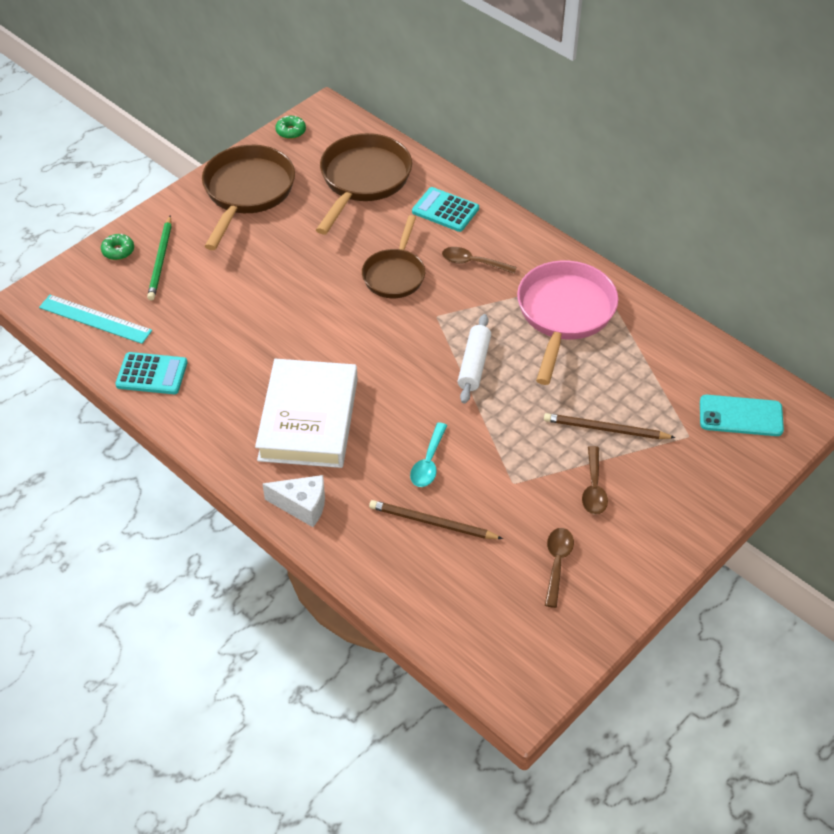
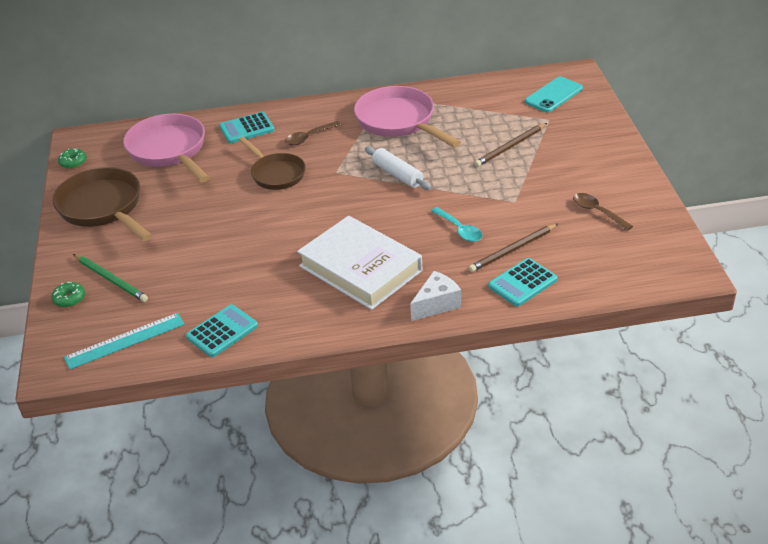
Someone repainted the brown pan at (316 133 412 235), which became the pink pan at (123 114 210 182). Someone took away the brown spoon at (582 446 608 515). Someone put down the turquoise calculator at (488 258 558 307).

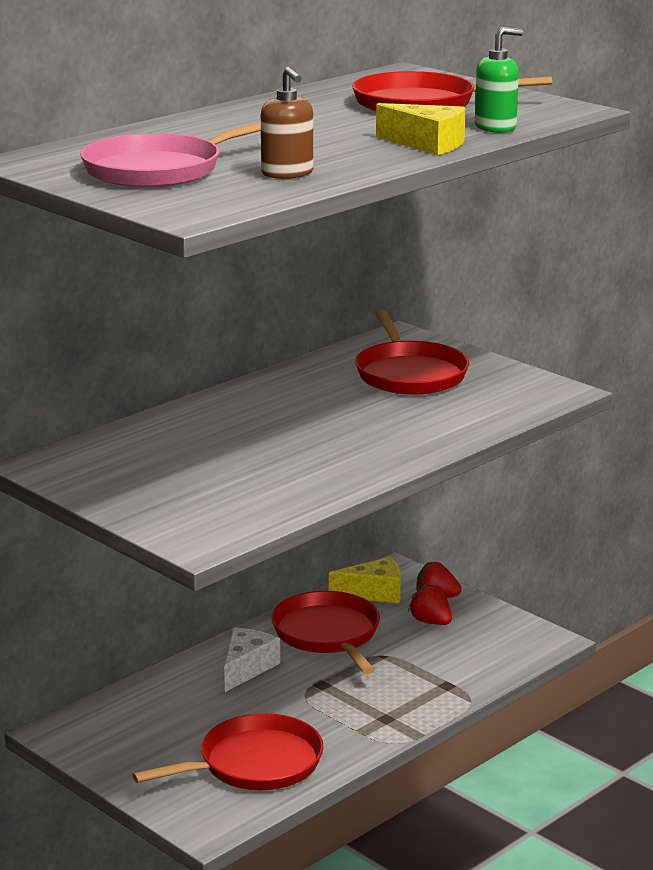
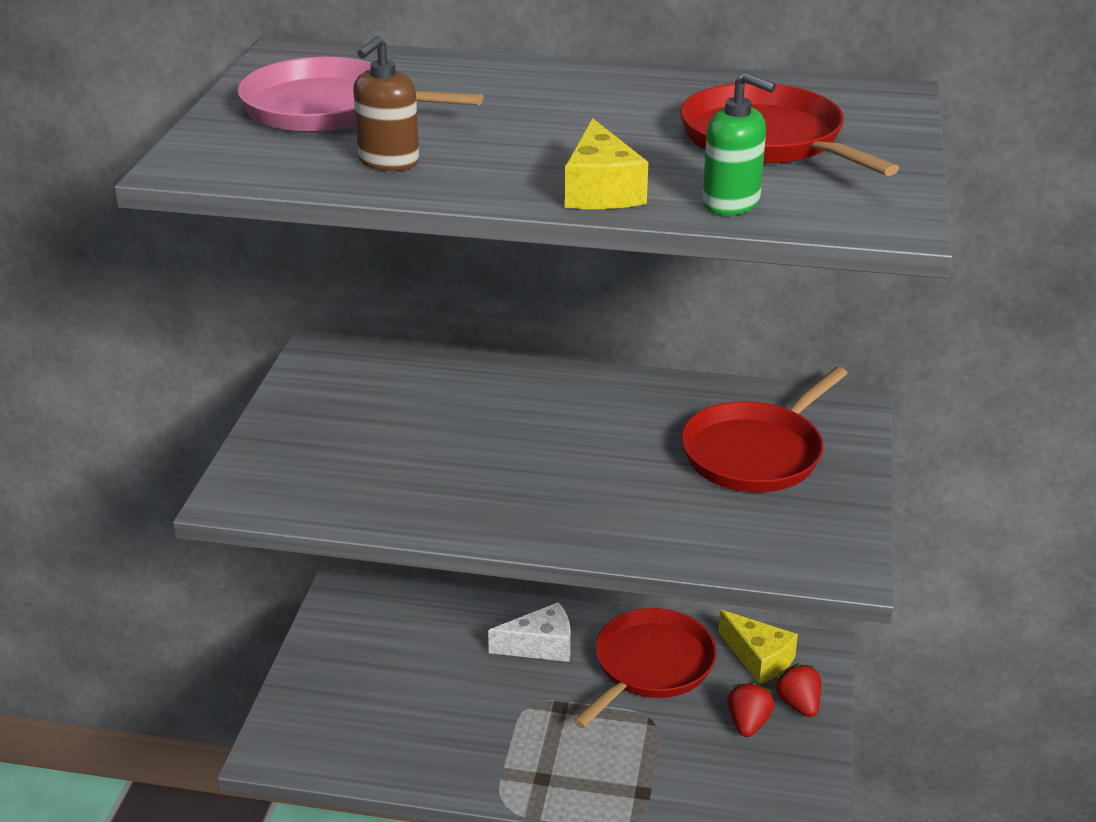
Someone took away the red pan at (132 713 324 790).

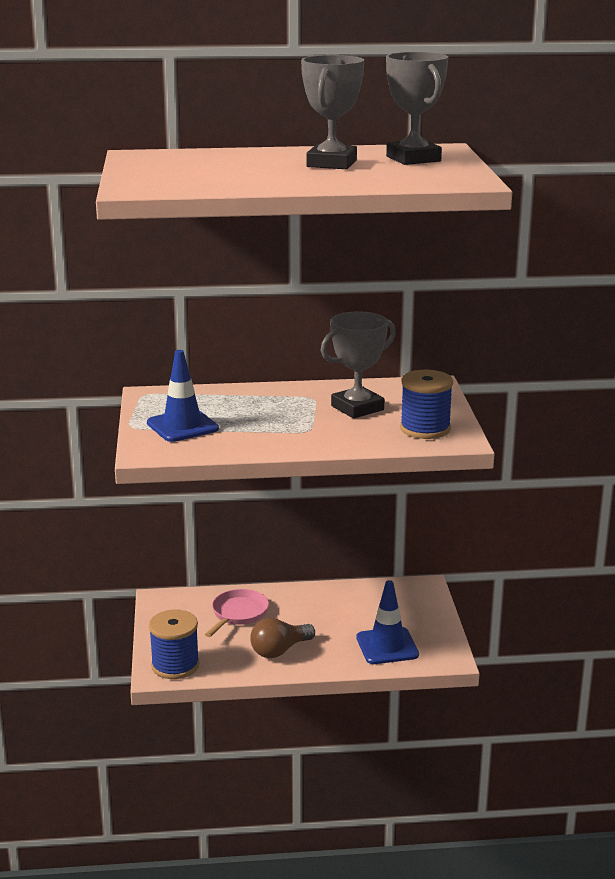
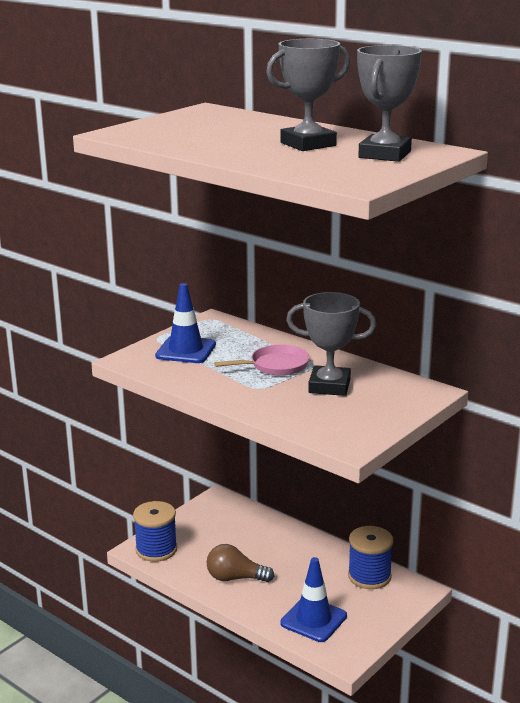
Someone carried the blue spool from (400 370 453 439) to (348 526 394 589). Someone carried the pink pan from (205 589 269 637) to (214 344 310 376).

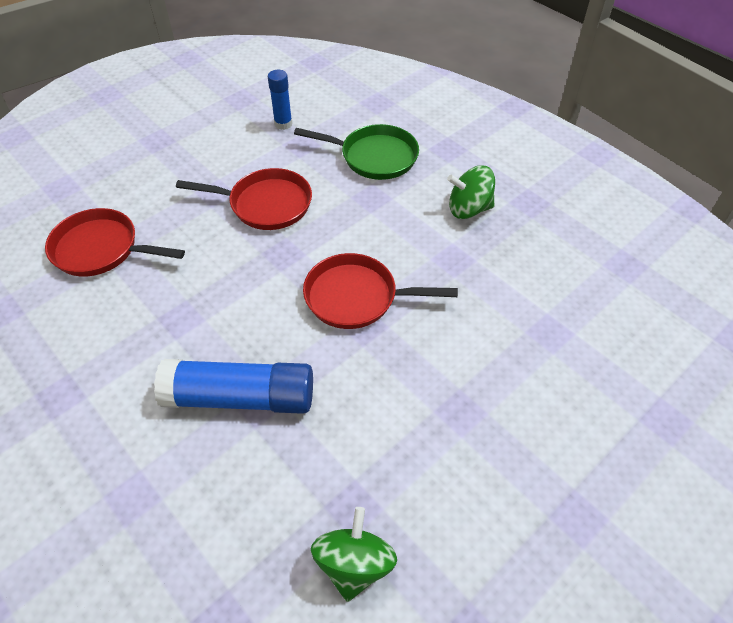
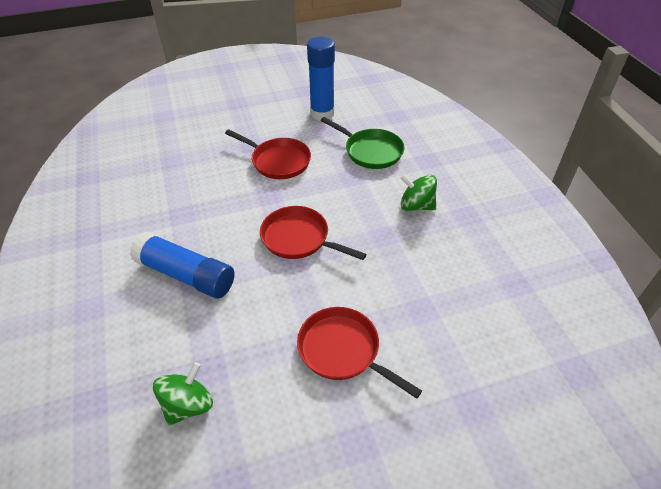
Someone scaled the blue glue stick at (268 70 293 130) by 1.84. Someone carried the red pan from (45 208 185 276) to (297 307 422 399).

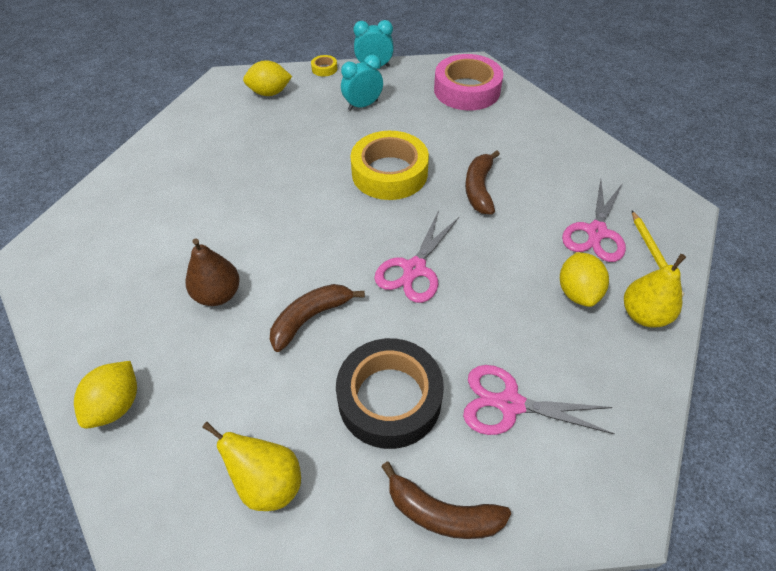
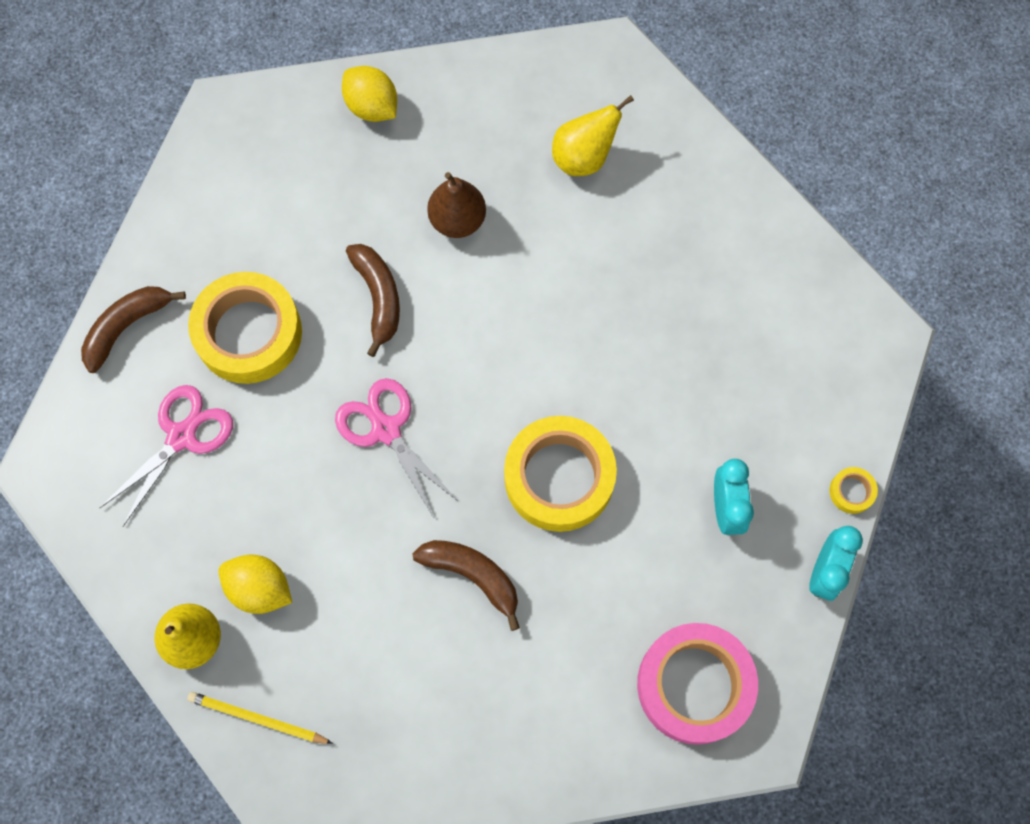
Someone took away the yellow lemon at (243 60 292 96). Someone took away the pink scissors at (562 180 626 262). Someone repainted the black tape at (336 338 444 449), which became the yellow tape at (188 272 302 384). Someone carried the yellow pear from (202 422 301 511) to (552 95 634 176).

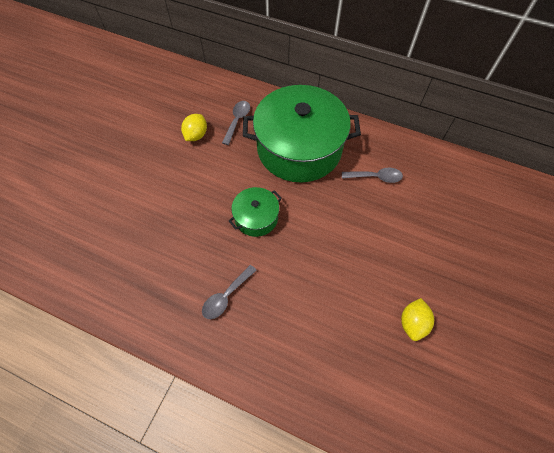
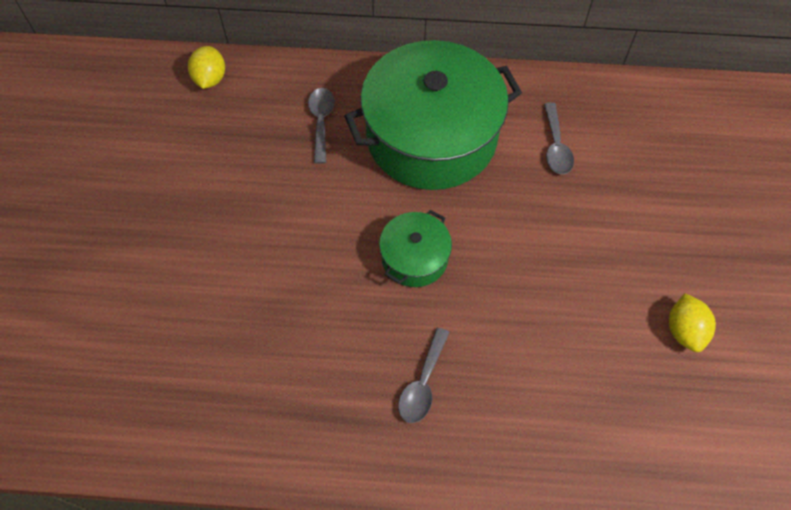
Someone carried the yellow lemon from (181 114 207 141) to (188 46 225 89). Someone rotated the grey spoon at (342 168 403 183) by 105 degrees clockwise.

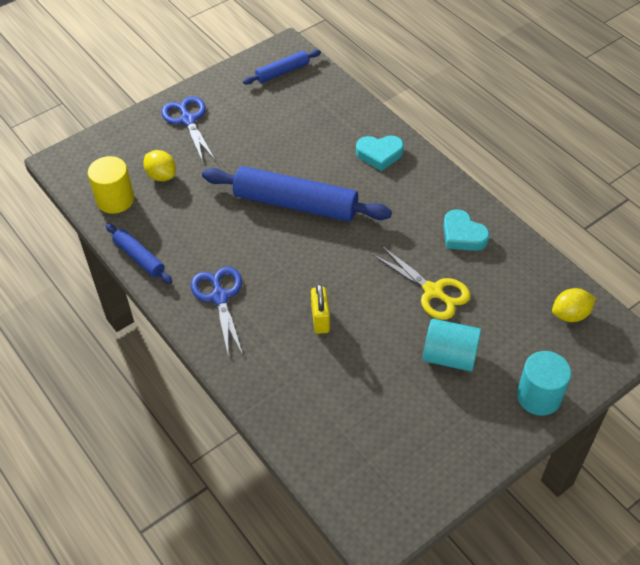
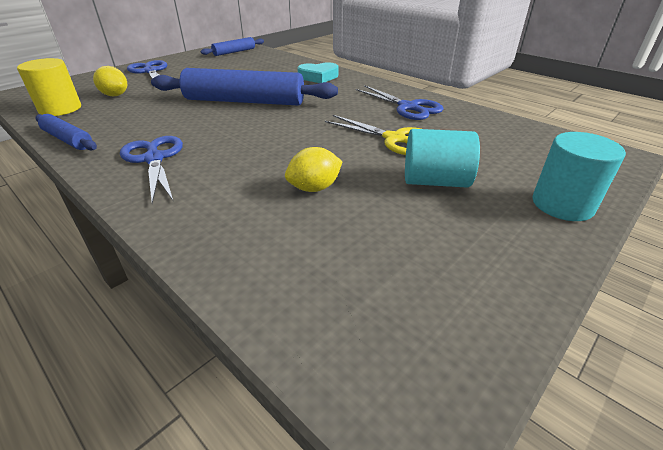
Someone swapped the turquoise heart at (443 209 490 251) for the blue scissors at (356 85 443 120). Someone took away the yellow padlock at (311 284 330 334). Someone carried the yellow lemon from (552 288 596 322) to (285 147 342 192).

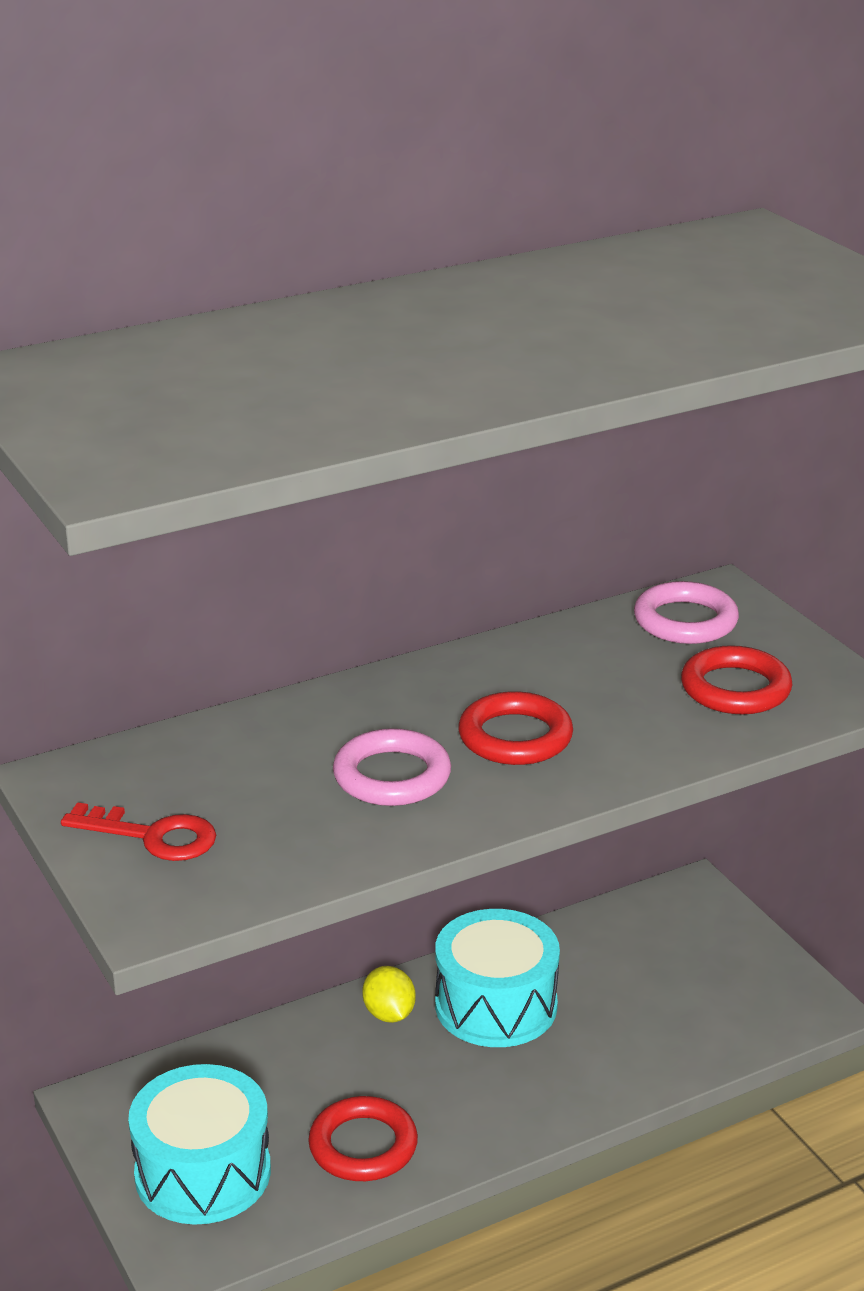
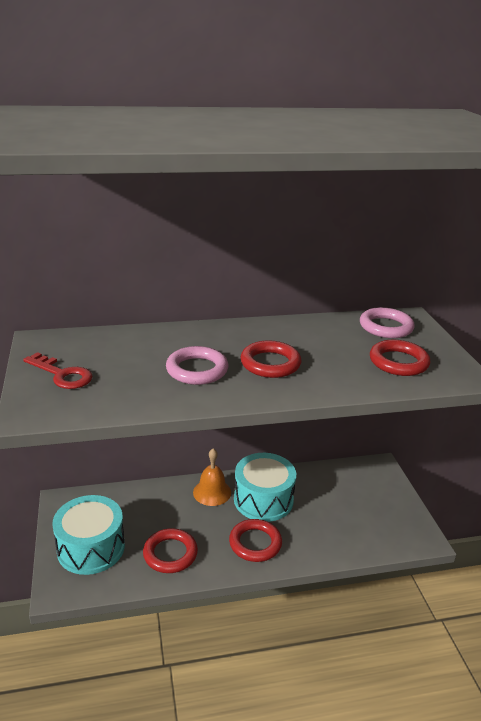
Someone swapped the yellow lemon at (363 966 415 1023) for the orange bell at (193 448 231 506). Someone put down the red ring at (229 519 282 562).

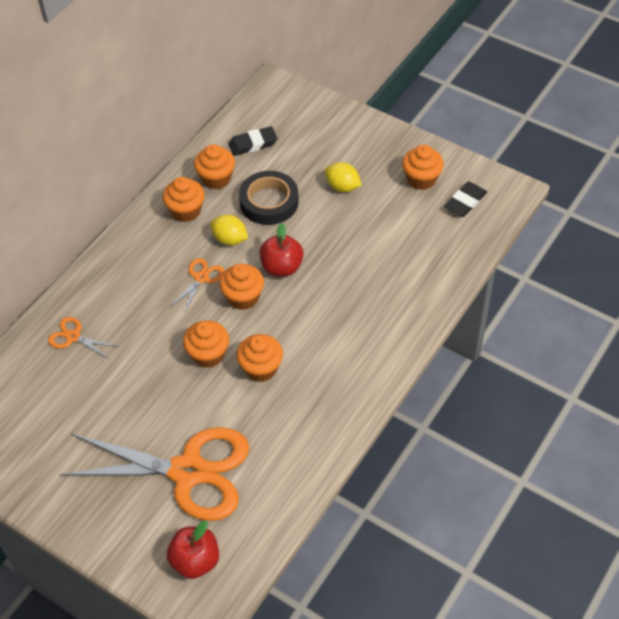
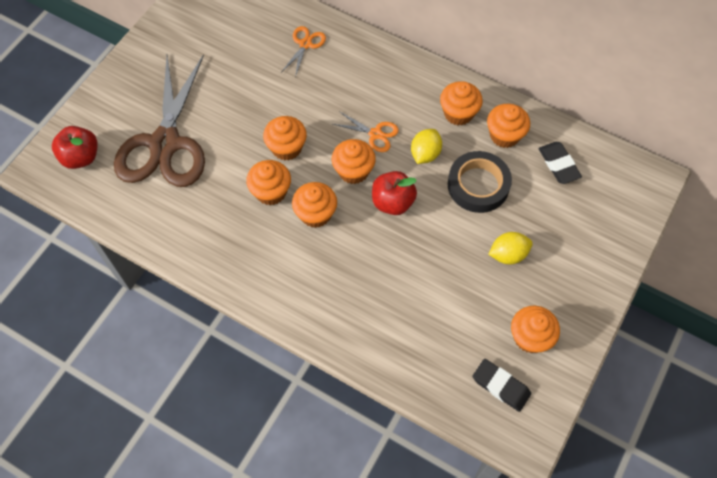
Someone rotated the yellow lemon at (325 162 362 192) by 45 degrees clockwise. Someone repainted the orange scissors at (59 427 249 521), which became the brown scissors at (114 54 205 187). Someone put down the orange cupcake at (292 182 337 228).

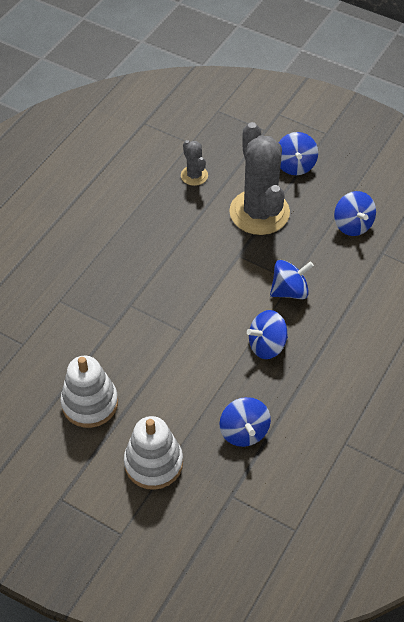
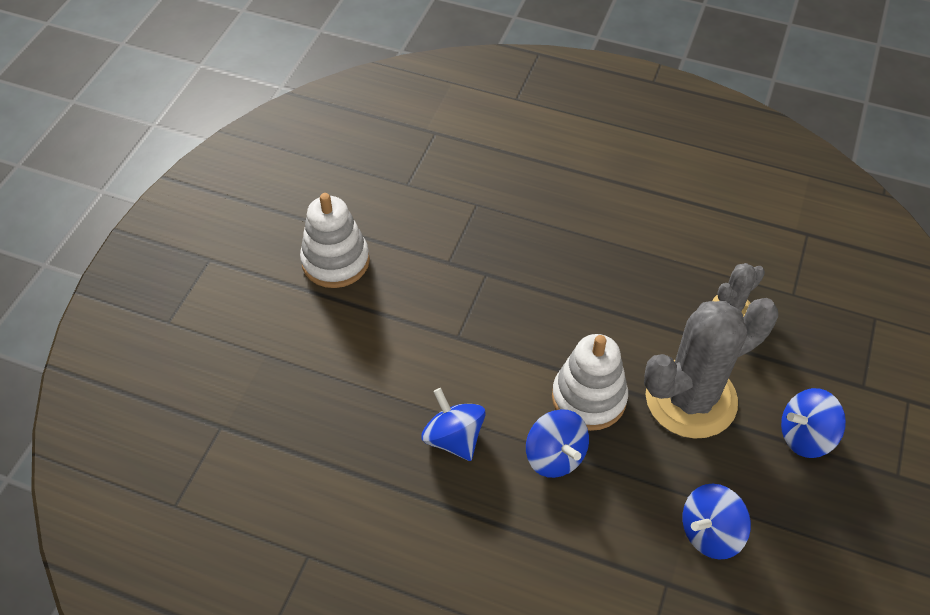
Someone took away the blue spinning top at (220 397 271 447). Someone carried the white stacking toy from (124 416 183 490) to (552 334 628 431).

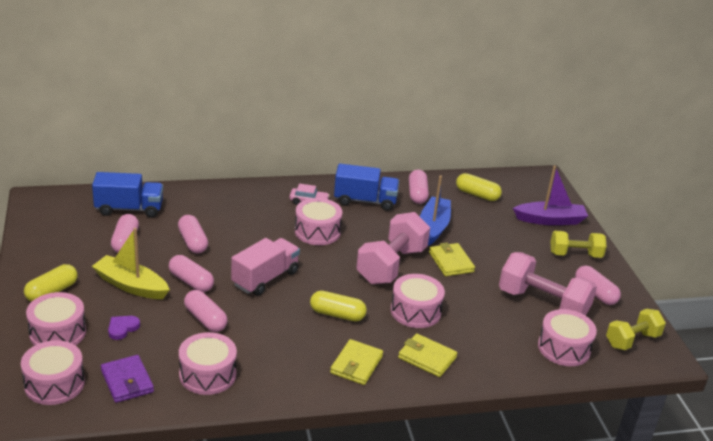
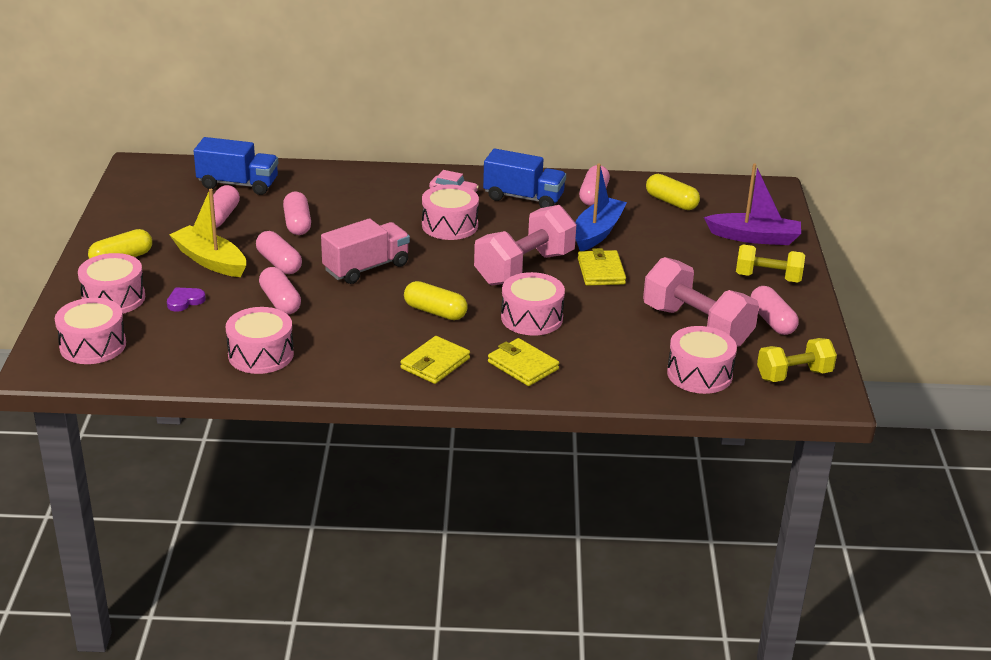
Someone took away the purple wallet at (101 355 154 403).

